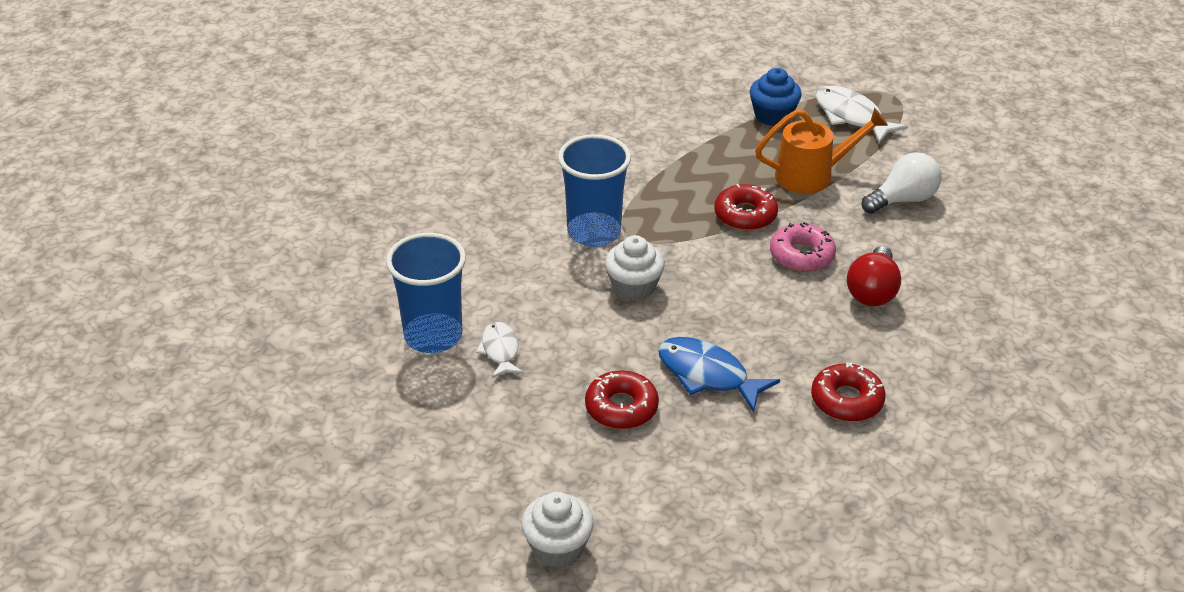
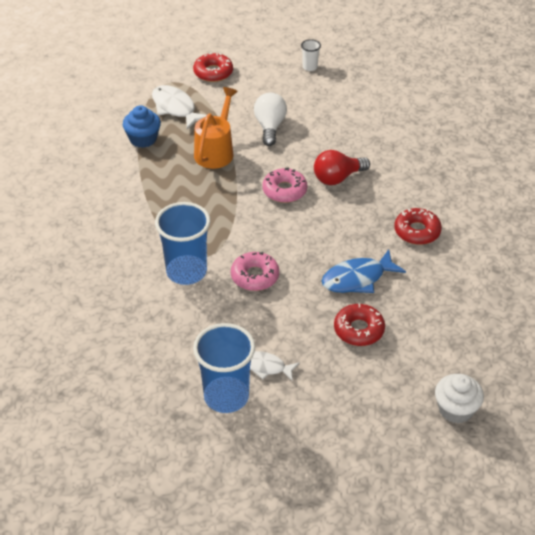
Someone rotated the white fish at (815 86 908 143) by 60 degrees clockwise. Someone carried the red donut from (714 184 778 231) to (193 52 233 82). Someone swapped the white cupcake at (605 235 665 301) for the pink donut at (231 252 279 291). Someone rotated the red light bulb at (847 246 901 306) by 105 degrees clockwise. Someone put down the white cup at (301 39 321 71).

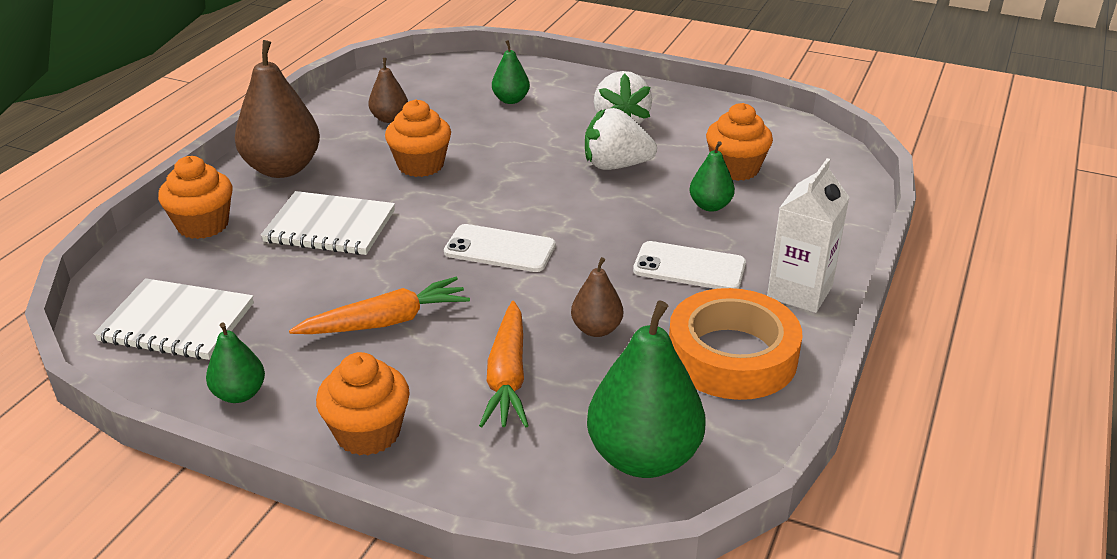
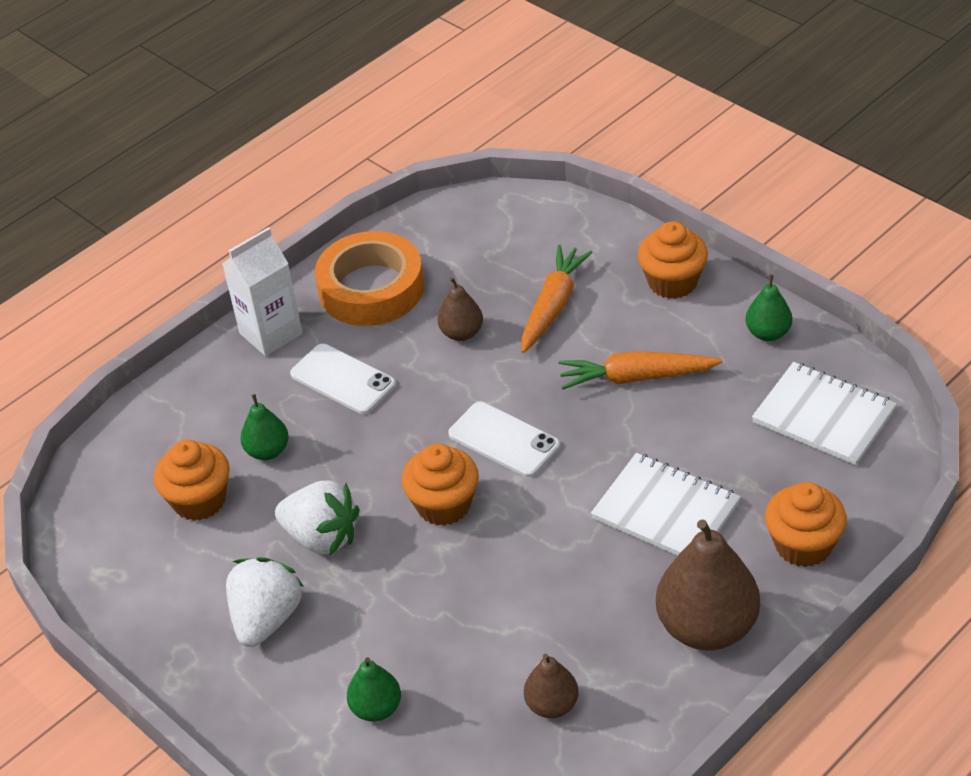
Someone carried the orange cupcake from (385 99 451 177) to (401 443 479 526). Someone took away the green pear at (587 300 705 478).

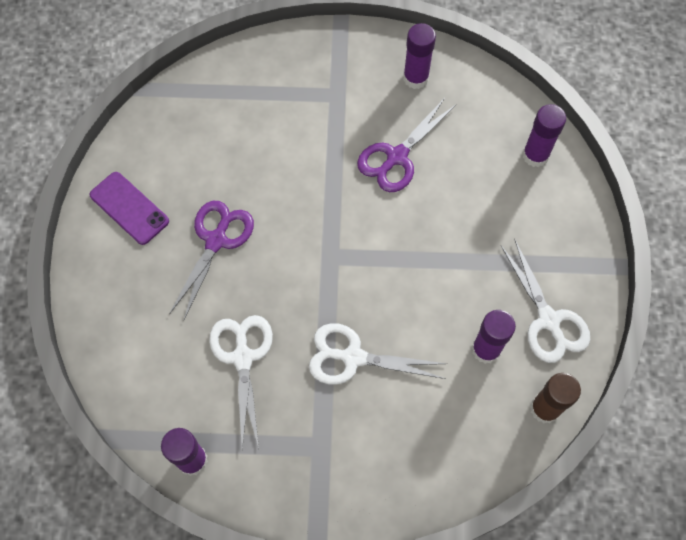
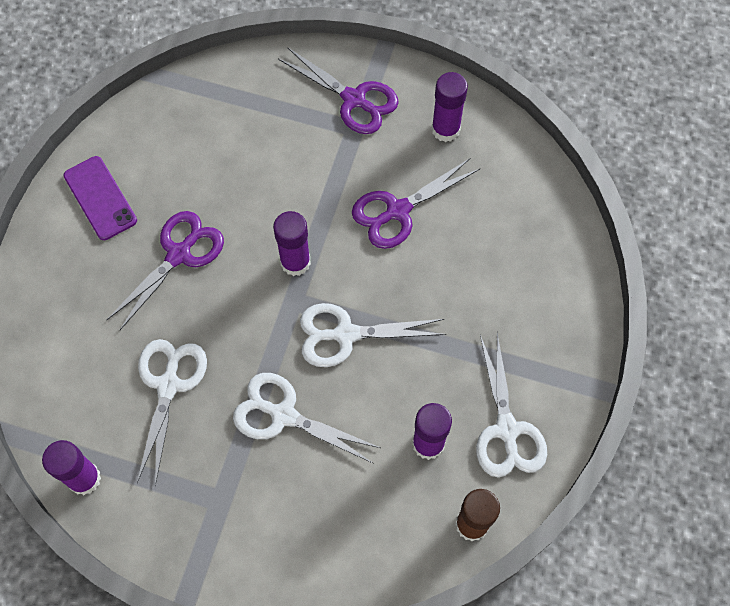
Someone carried the purple glue stick from (523 104 566 167) to (273 211 311 276). Someone put down the purple scissors at (278 47 399 134). Someone put down the white scissors at (300 303 446 367).

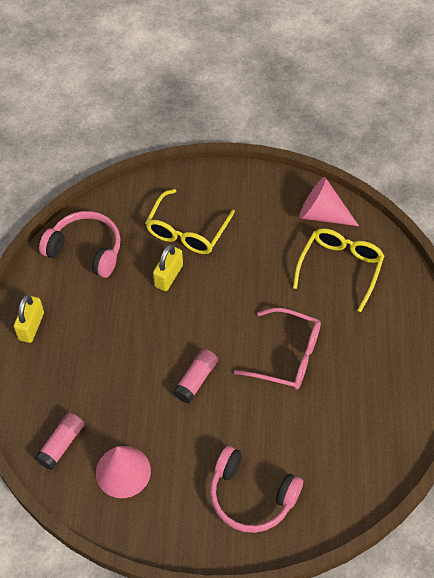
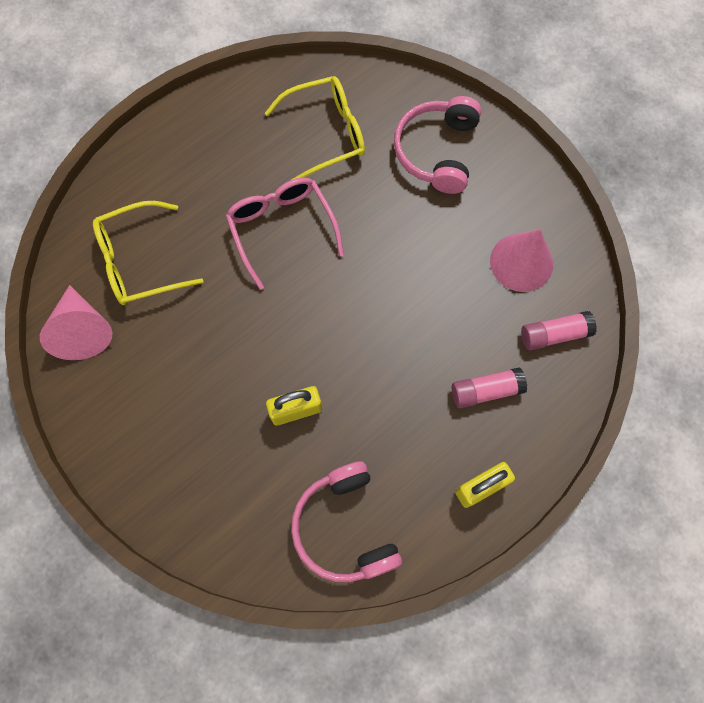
Someone carried the yellow glasses from (146 189 235 254) to (265 76 365 180). Someone carried the pink glue stick from (173 349 218 403) to (452 367 527 408). Someone rotated the pink headphones at (210 446 303 533) by 150 degrees counterclockwise.

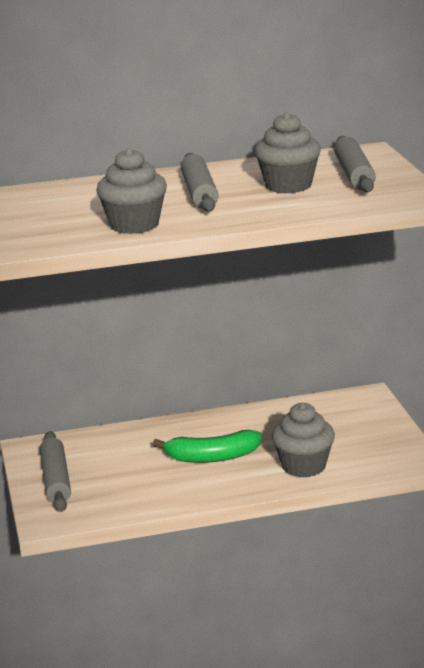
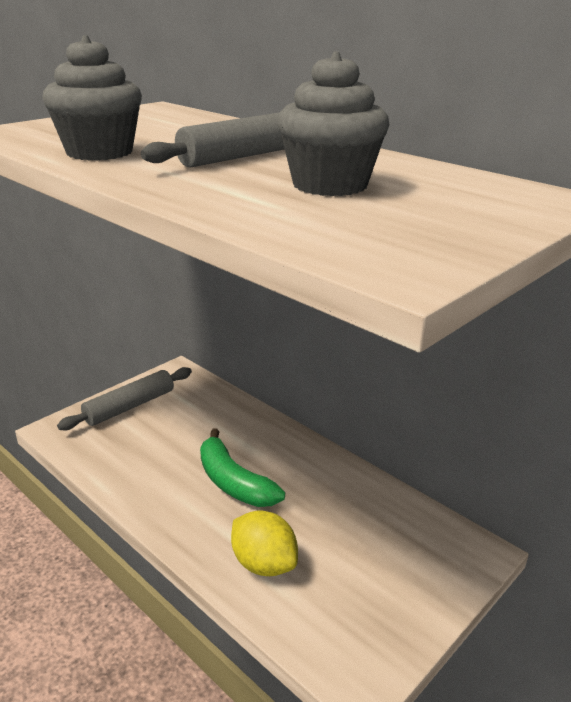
Someone took away the grey rolling pin at (334 136 376 192). Someone swapped the grey cupcake at (272 403 335 477) for the yellow lemon at (231 510 298 576).

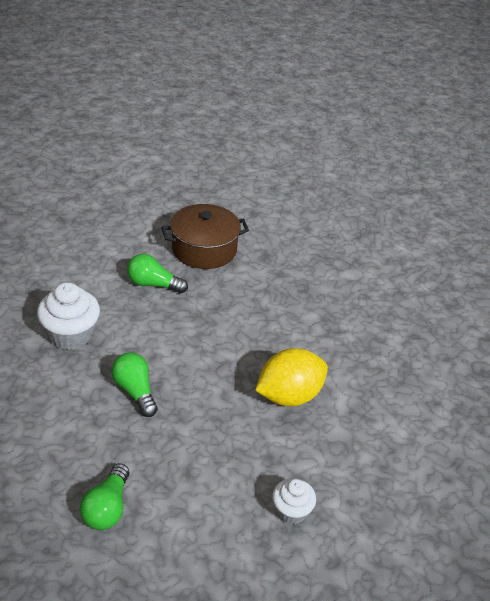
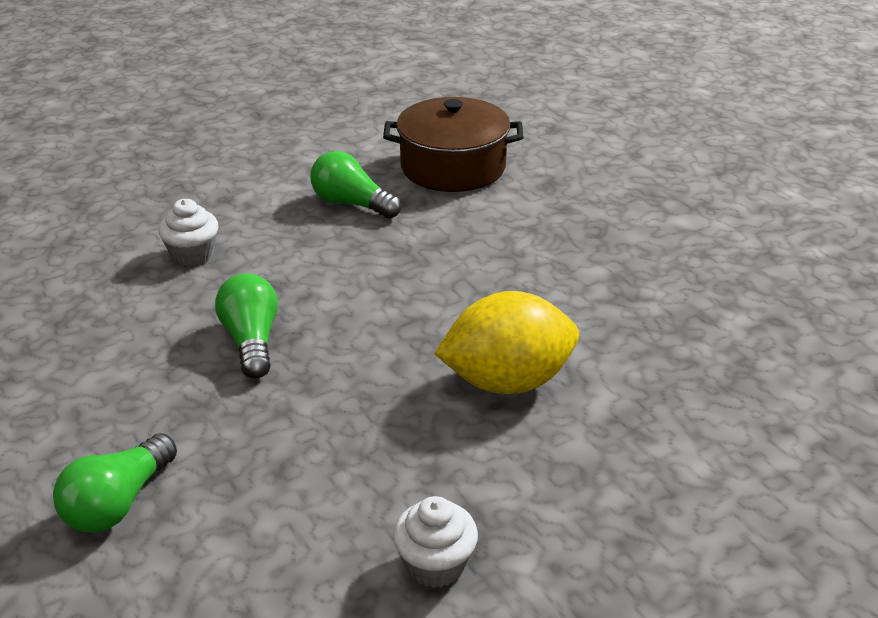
Someone scaled the white cupcake at (37 282 100 350) by 0.60.

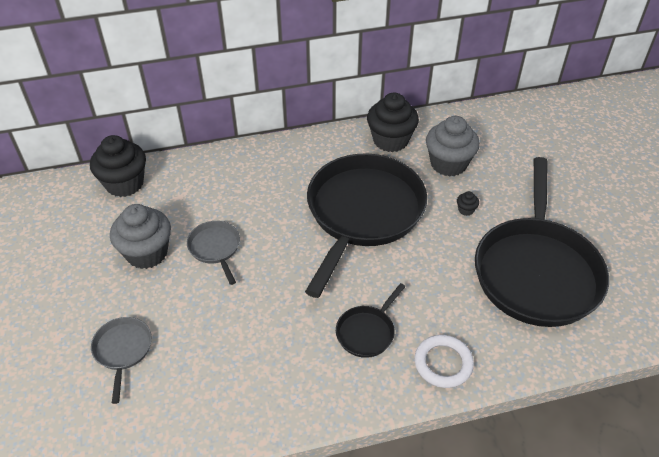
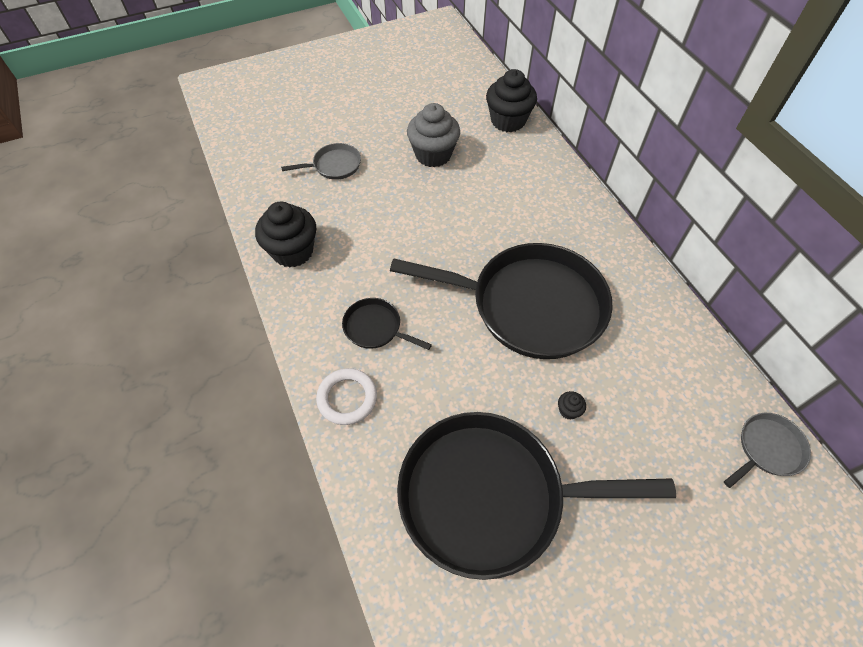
Someone carried the black cupcake from (367 93 419 152) to (255 202 316 268). Someone took away the grey cupcake at (426 116 480 177). Someone carried the grey pan from (187 221 240 285) to (724 413 811 488).

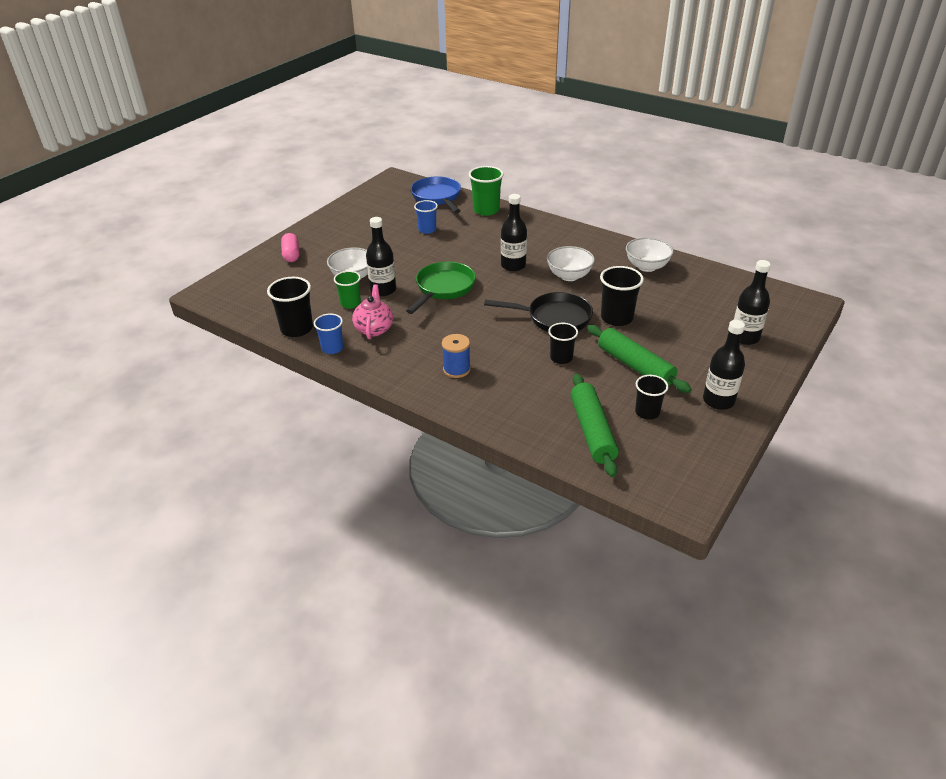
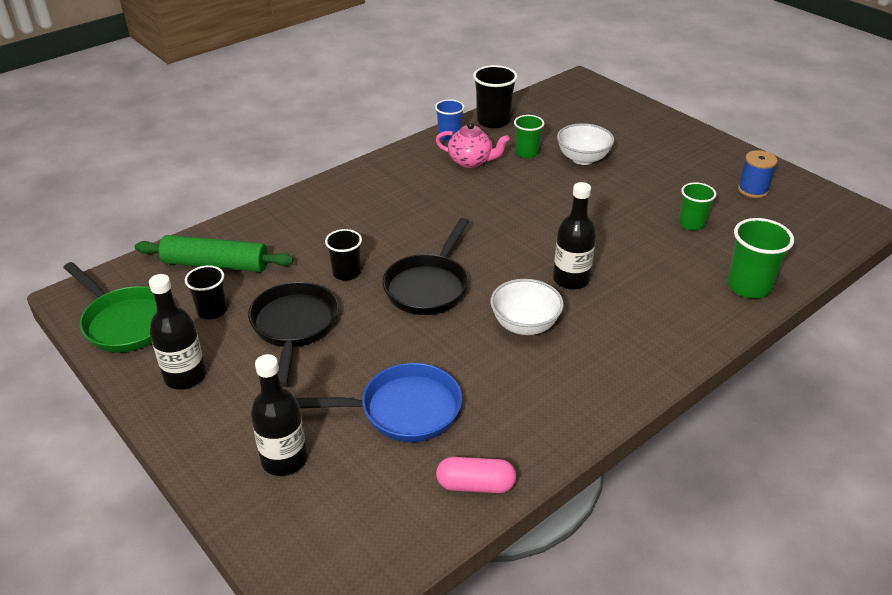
Someone carried the blue pan from (411 176 461 213) to (295 363 462 442). Someone repainted the blue cup at (414 200 438 234), which became the green cup at (679 182 716 230). Someone took away the black bottle at (366 217 396 296). Someone carried the pink capsule from (281 233 300 262) to (436 457 516 493). Someone took away the white bowl at (626 237 674 272). Someone carried the green pan from (406 262 476 314) to (63 262 157 353). Someone took away the black cup at (600 266 644 326). Someone swapped the green rolling pin at (587 325 692 393) for the black pan at (248 282 339 387). Someone carried the blue spool from (442 334 471 378) to (738 150 777 198).

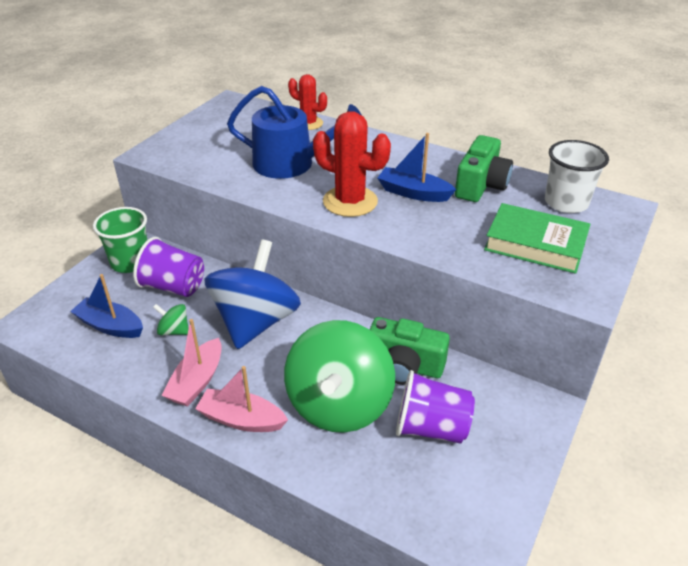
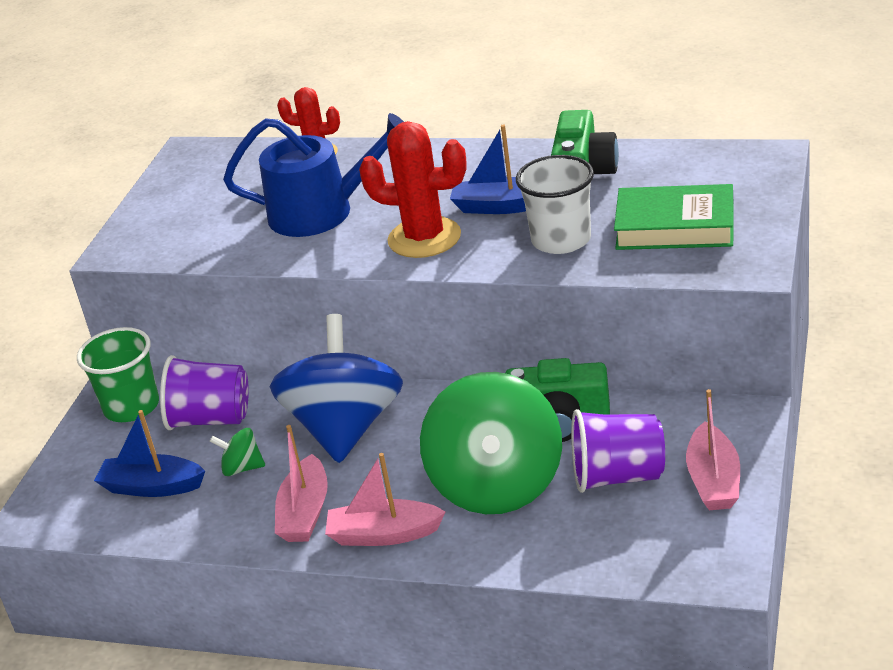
Someone carried the white cup from (545 140 609 213) to (516 155 594 254). Someone put down the pink boat at (686 389 740 510).

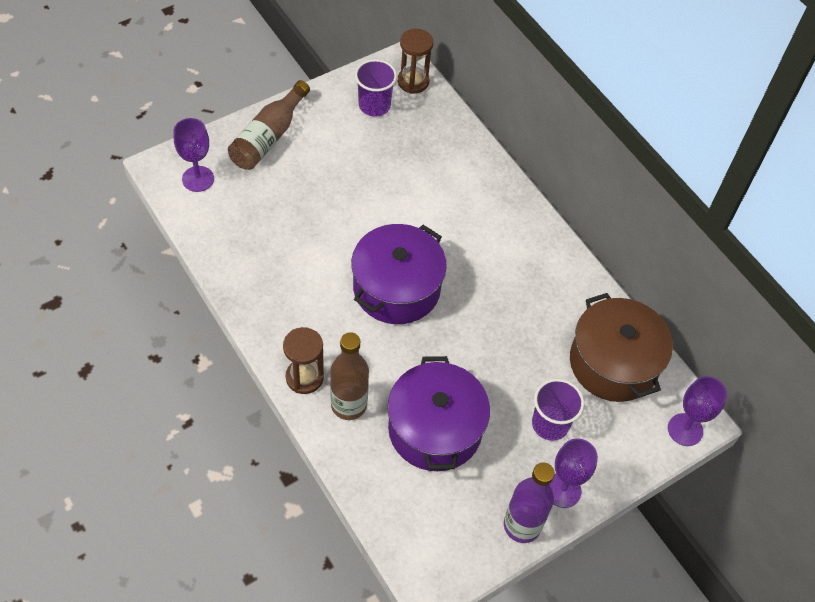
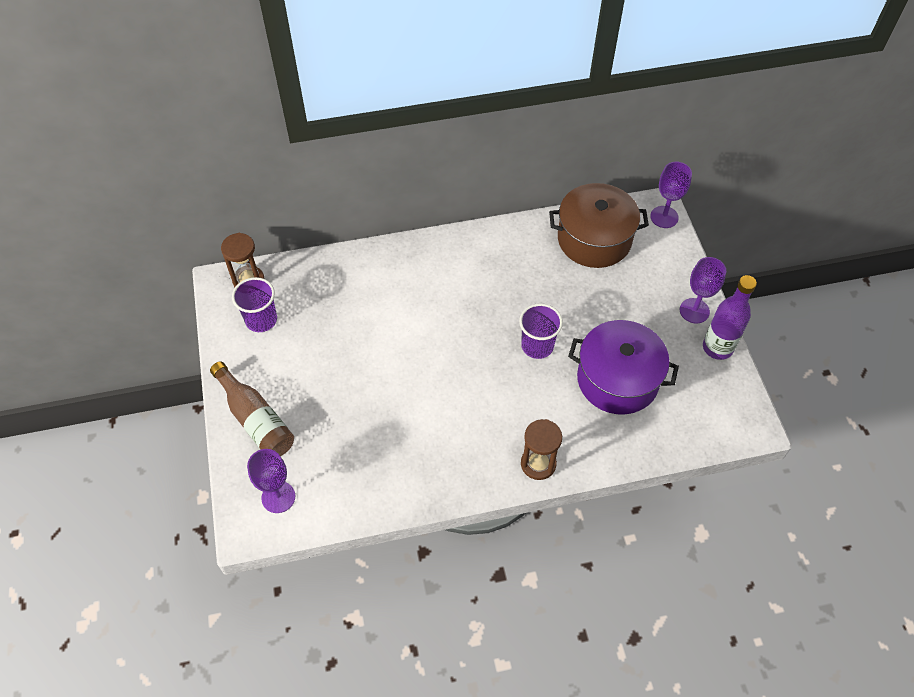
Someone took away the purple pot at (351 224 447 324). Someone took away the brown bottle at (330 332 369 420). Someone carried the purple cup from (532 378 584 441) to (519 303 563 359).

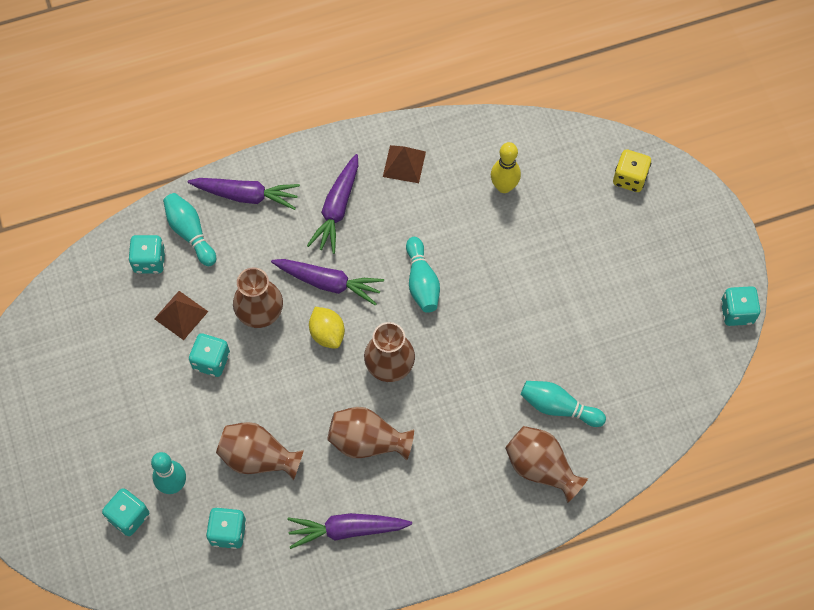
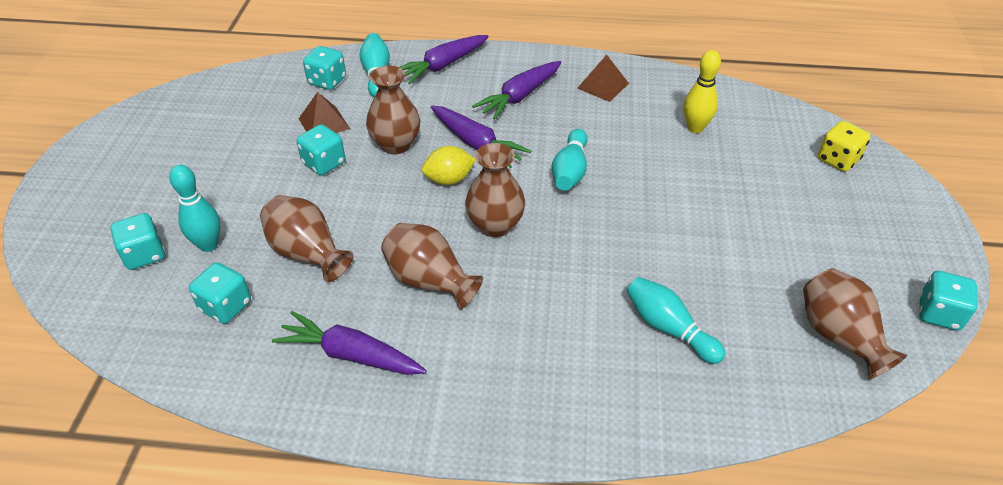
Someone rotated the purple carrot at (188 178 300 210) by 105 degrees clockwise. Someone rotated the yellow lemon at (309 307 345 349) by 75 degrees clockwise. Someone carried the brown vase from (505 426 588 503) to (803 268 907 379).

